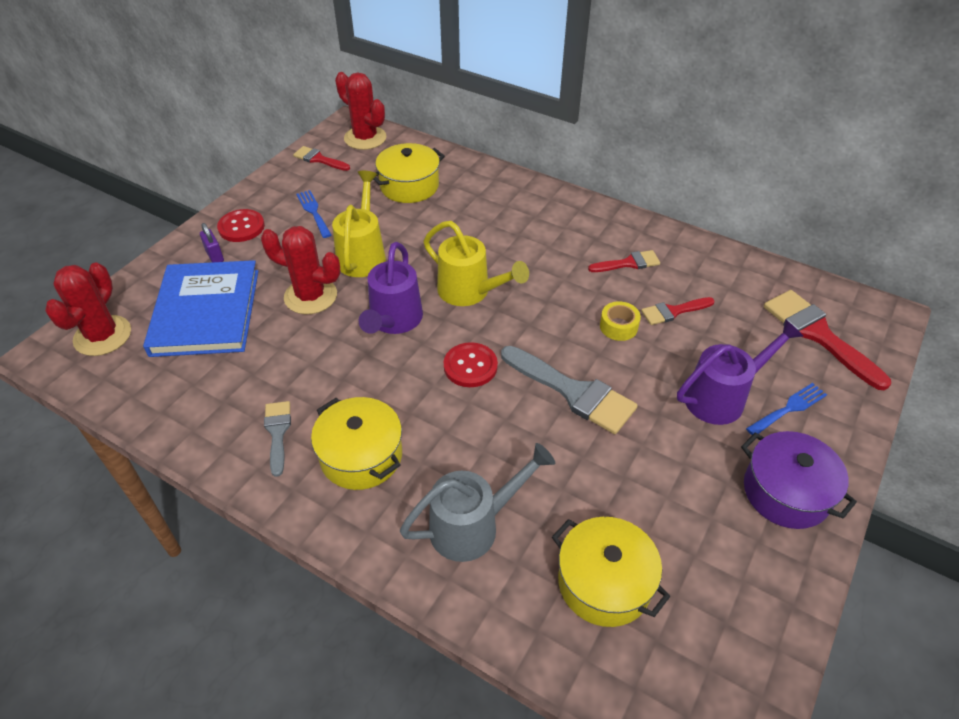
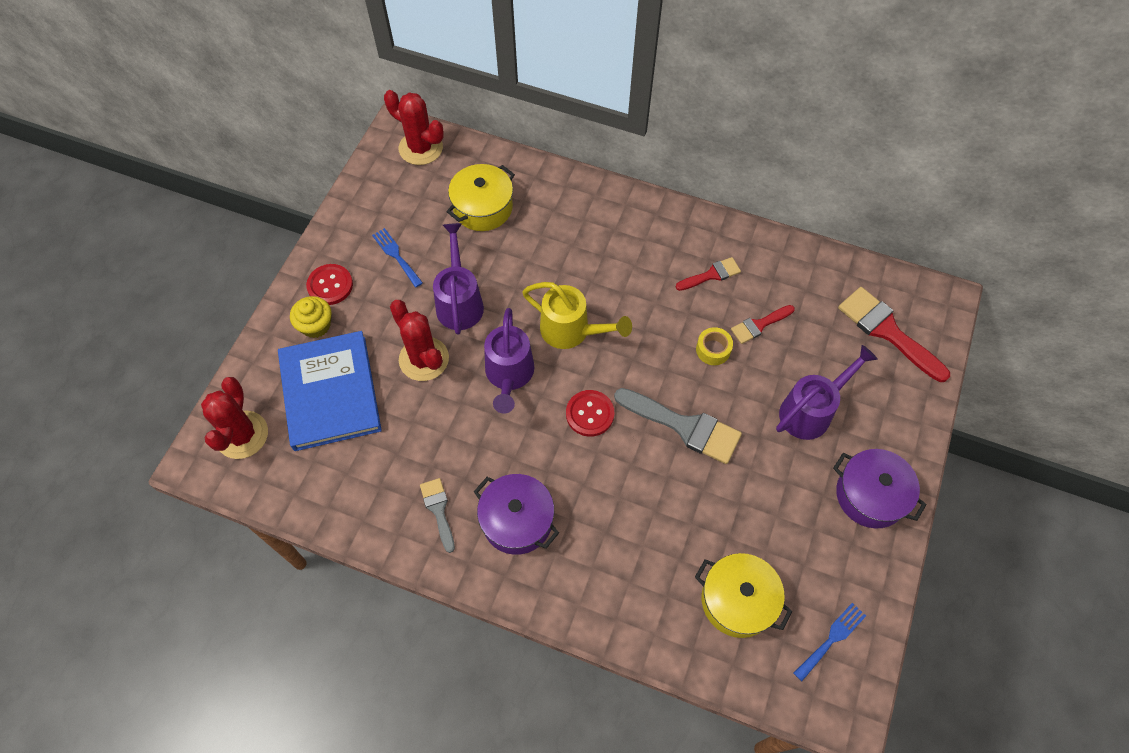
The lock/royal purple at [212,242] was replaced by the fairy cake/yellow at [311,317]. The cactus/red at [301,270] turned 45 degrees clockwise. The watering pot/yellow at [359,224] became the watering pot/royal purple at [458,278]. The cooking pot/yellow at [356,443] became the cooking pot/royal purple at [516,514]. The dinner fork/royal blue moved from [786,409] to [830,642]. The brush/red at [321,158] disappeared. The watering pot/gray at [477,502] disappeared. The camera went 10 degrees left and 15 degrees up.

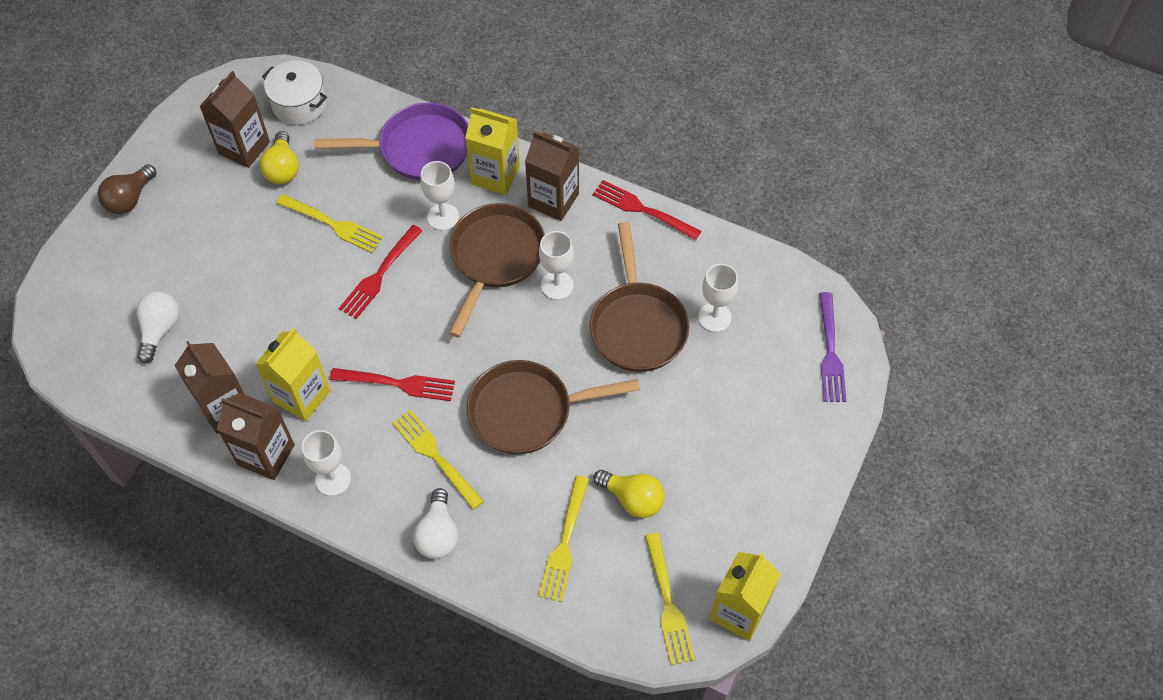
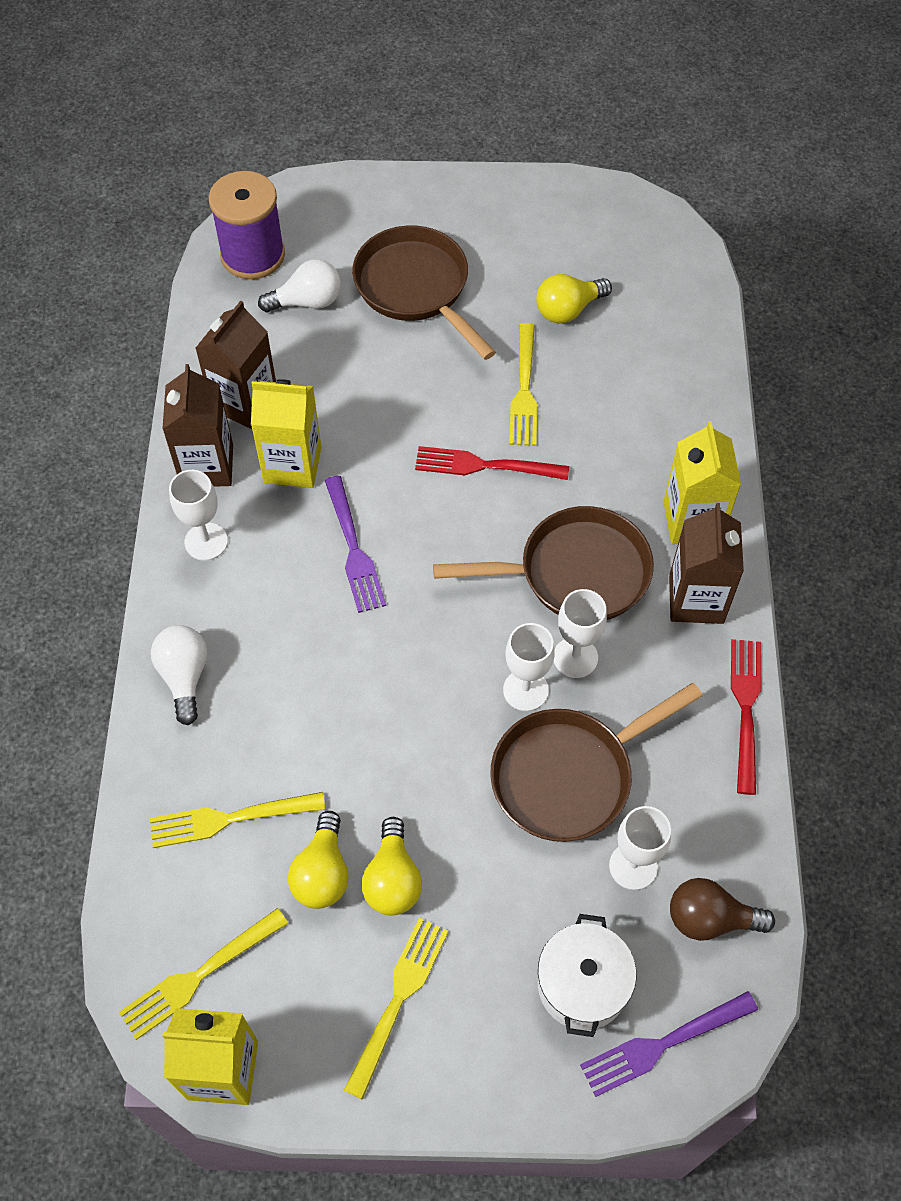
The lightbulb/snow-white at [435,523] turned 105 degrees clockwise. The spool/royal purple at [247,225] appeared. The dinner fork/red at [392,384] became the dinner fork/royal purple at [355,544]. The dinner fork/yellow moved from [438,460] to [396,1009]. The pan/russet moved from [553,407] to [424,293]. The lightbulb/yellow at [391,866] appeared. The wine glass/snow-white moved from [439,196] to [529,667]. The cooking pot/snow-white moved from [294,92] to [587,975]. The lightbulb/russet moved from [127,189] to [722,909]. The milk carton/russet at [234,119] disappeared. The pan/royal purple at [391,141] disappeared. The camera went 65 degrees right and 0 degrees up.

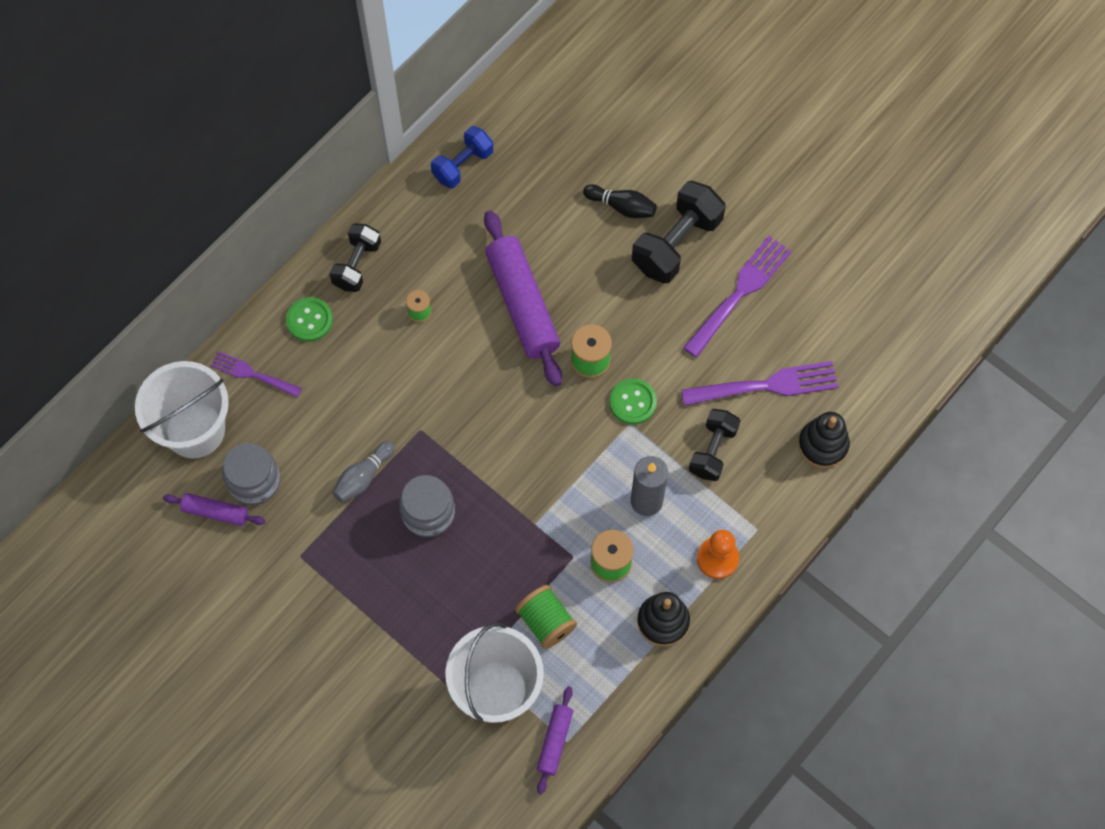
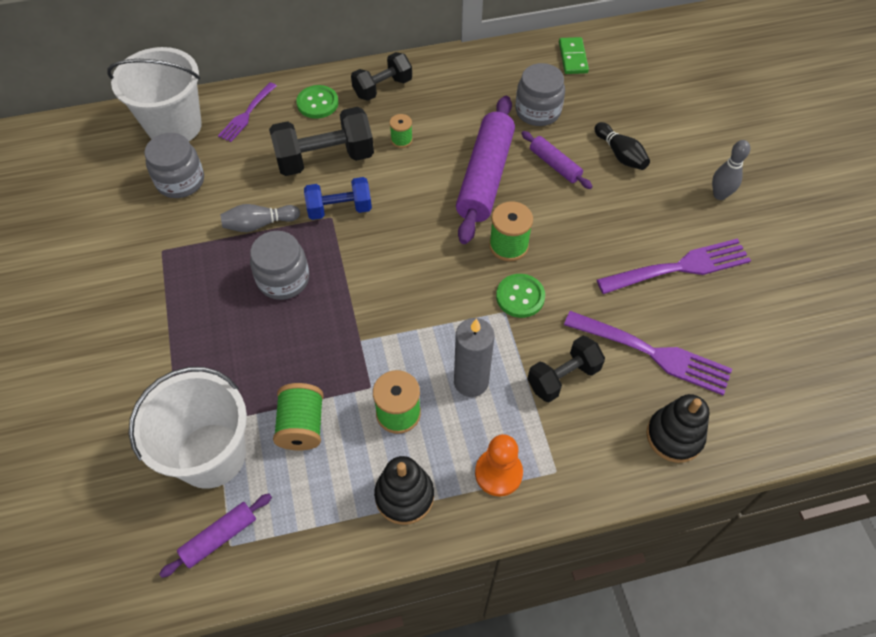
The dinner fork/royal purple at [256,374] turned 120 degrees counterclockwise. The hand weight/jet-black moved from [678,232] to [321,141]. The hand weight/royal blue moved from [462,157] to [338,198]. The jam jar/gray at [540,94] appeared. The dough roller/royal purple moved from [214,509] to [557,160]. The domino piece/green at [574,55] appeared. The tenpin/gray at [731,170] appeared. The camera went 35 degrees right and 10 degrees down.

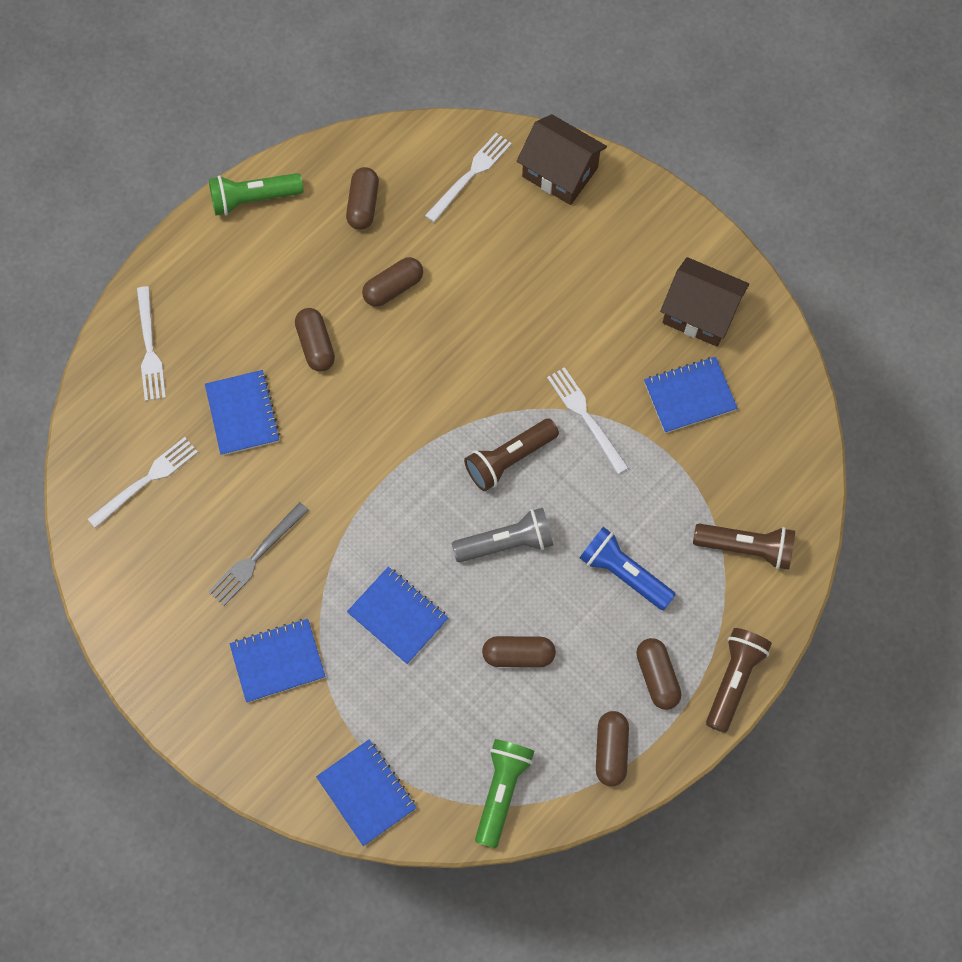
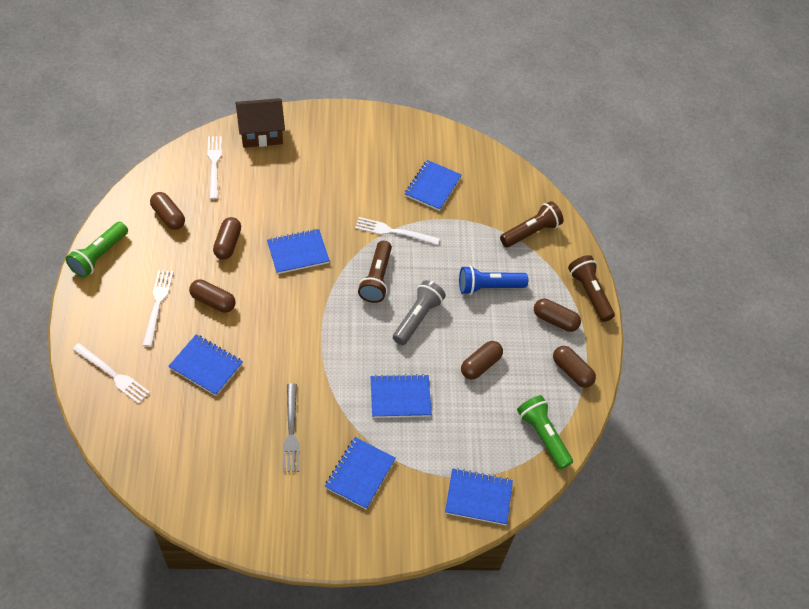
The dinner fork/snow-white moved from [143,482] to [158,308]. The notebook/royal blue at [298,251] appeared. The toy house/russet at [704,302] disappeared. The camera went 50 degrees left and 15 degrees down.

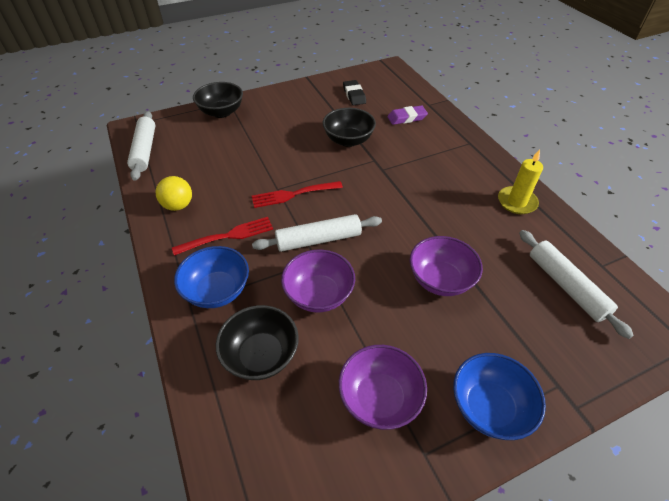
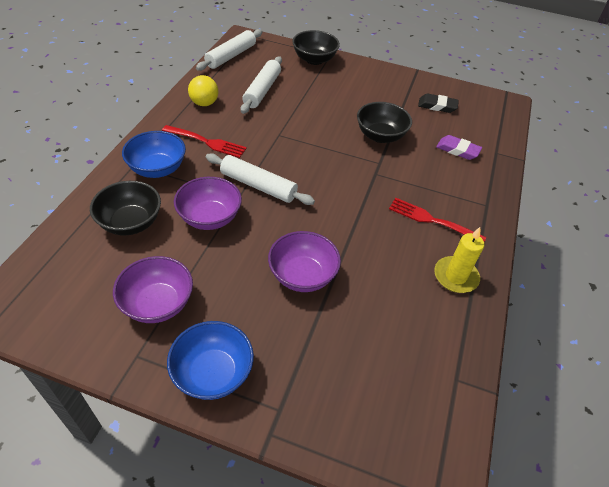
The dough roller/snow-white moved from [576,284] to [261,85]. The dinner fork/red moved from [297,194] to [437,220]. The gum eraser/jet-black at [354,92] turned 75 degrees clockwise. The camera went 40 degrees right and 0 degrees up.

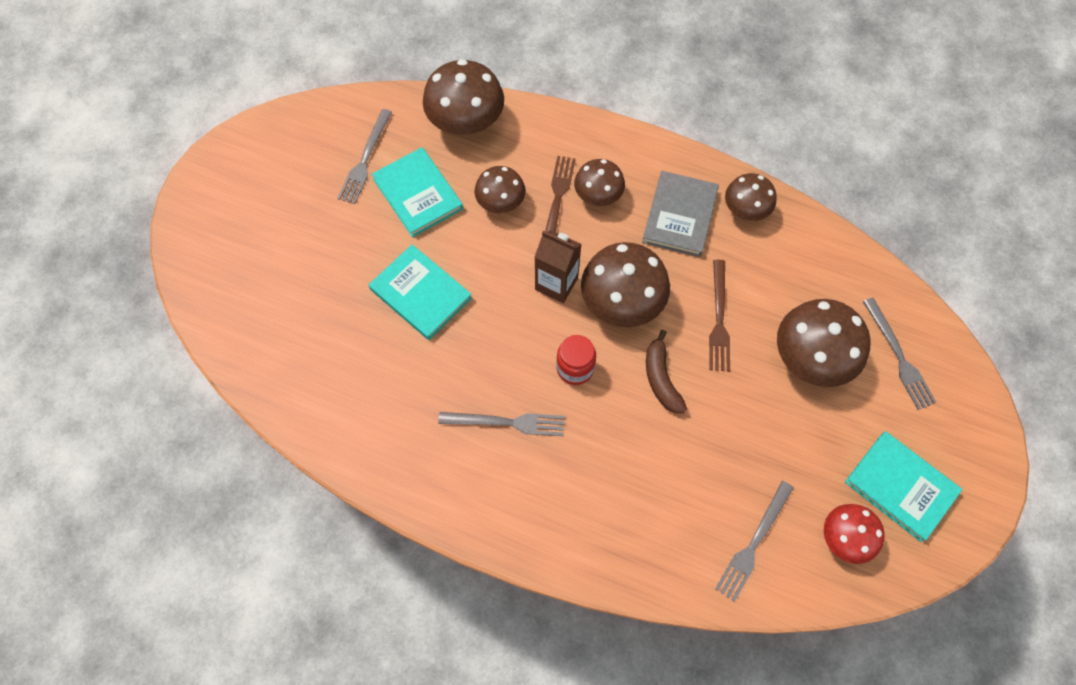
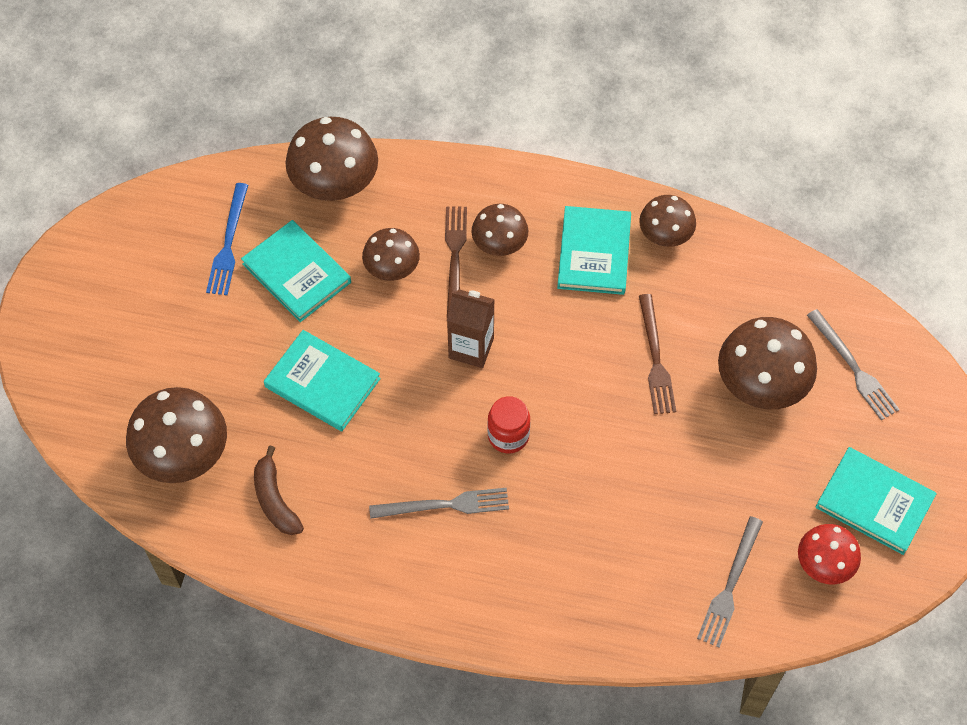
The mushroom/russet moved from [625,284] to [176,435]. The dinner fork/gray at [364,156] became the dinner fork/royal blue at [227,239]. The toy banana/russet moved from [666,371] to [279,490]. The hardback/gray at [680,214] became the hardback/teal at [594,250]. The camera went 10 degrees left and 5 degrees down.

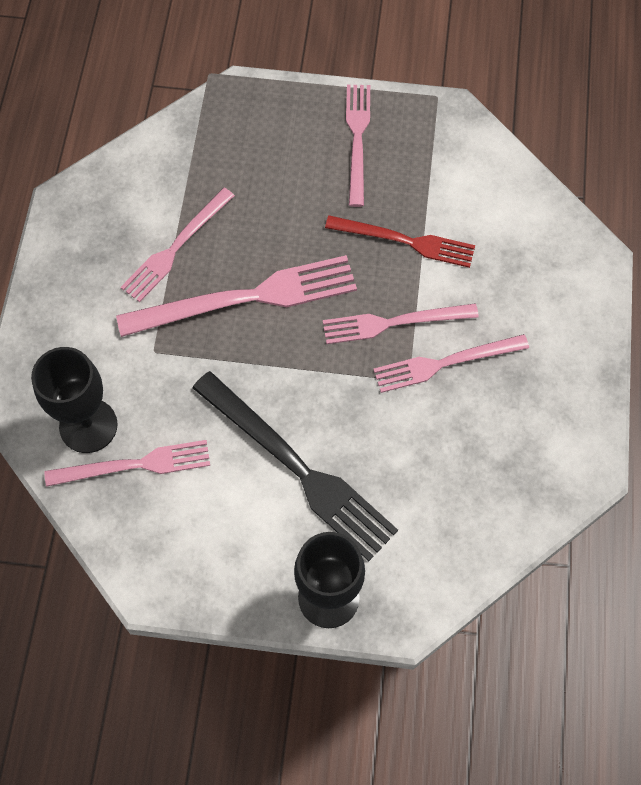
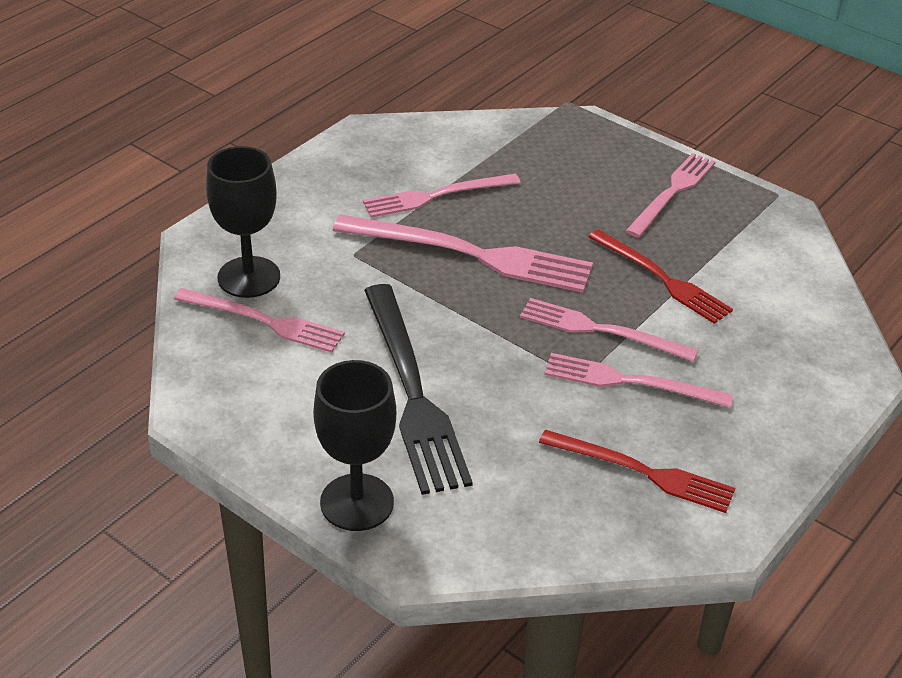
The dinner fork/red at [637,471] appeared. The camera went 30 degrees right and 25 degrees down.

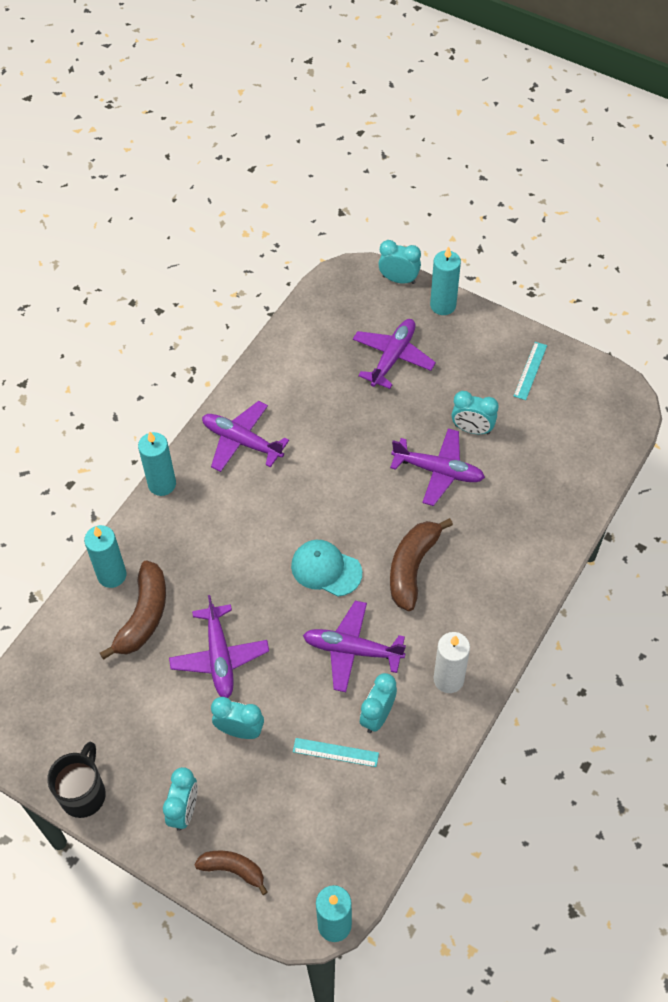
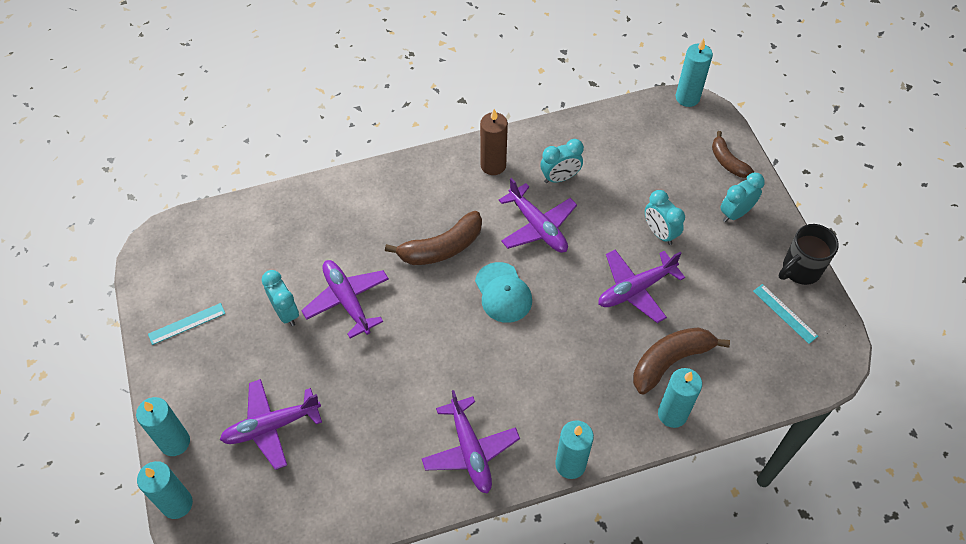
The clock/teal at [399,262] was replaced by the pillar candle/teal at [165,490]. The pillar candle/snow-white at [451,662] became the pillar candle/russet at [494,142]. The aeroplane/royal purple at [219,646] turned 150 degrees counterclockwise. The straightedge/teal moved from [336,752] to [785,314]. The camera went 140 degrees left and 0 degrees up.

